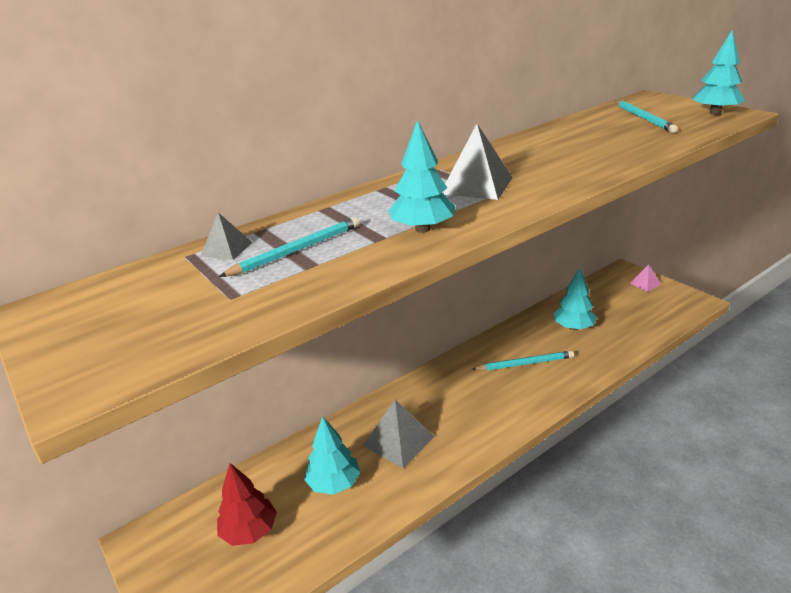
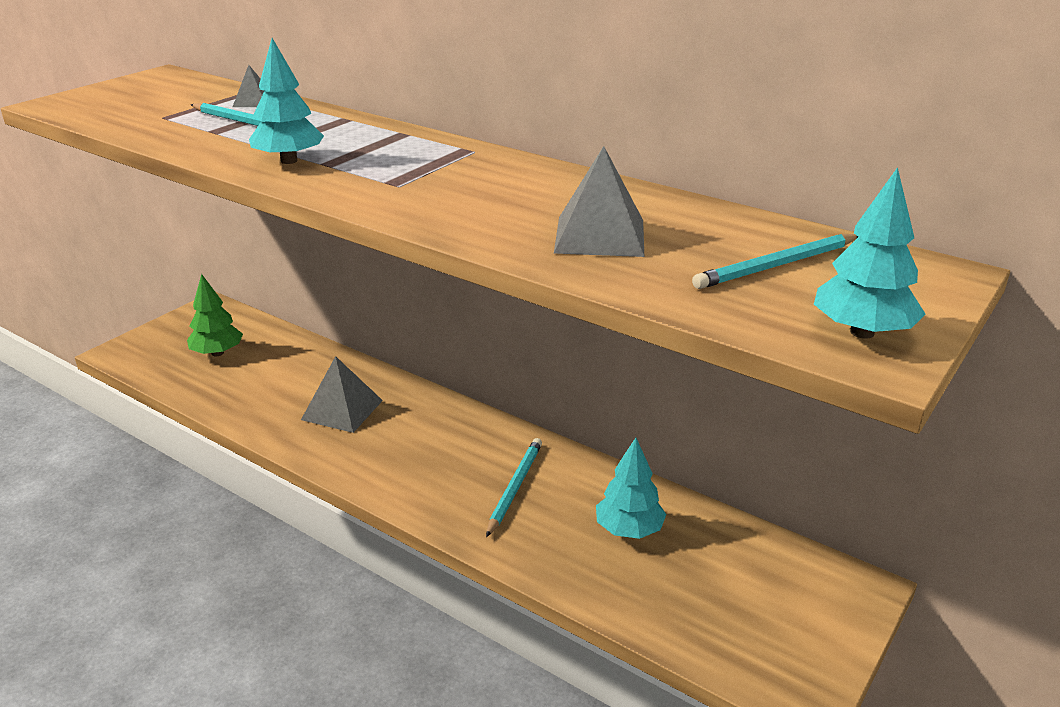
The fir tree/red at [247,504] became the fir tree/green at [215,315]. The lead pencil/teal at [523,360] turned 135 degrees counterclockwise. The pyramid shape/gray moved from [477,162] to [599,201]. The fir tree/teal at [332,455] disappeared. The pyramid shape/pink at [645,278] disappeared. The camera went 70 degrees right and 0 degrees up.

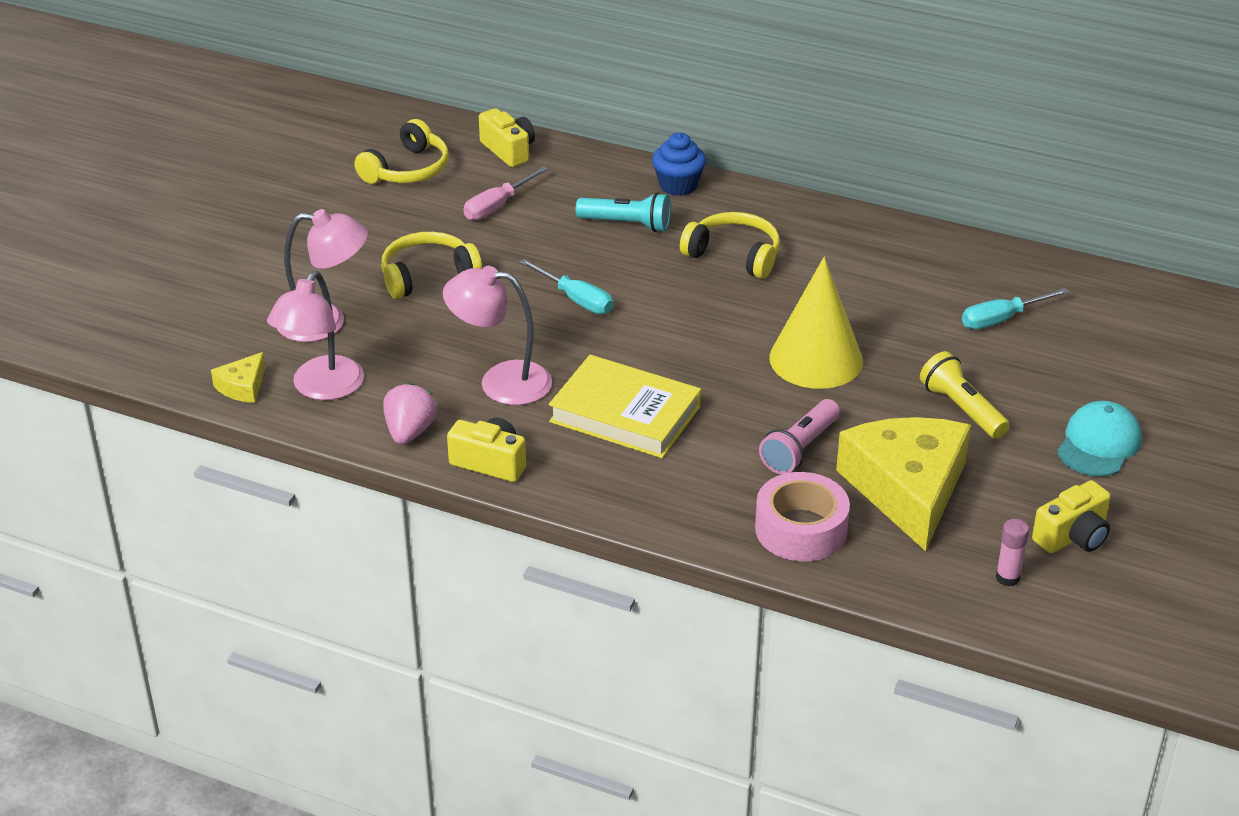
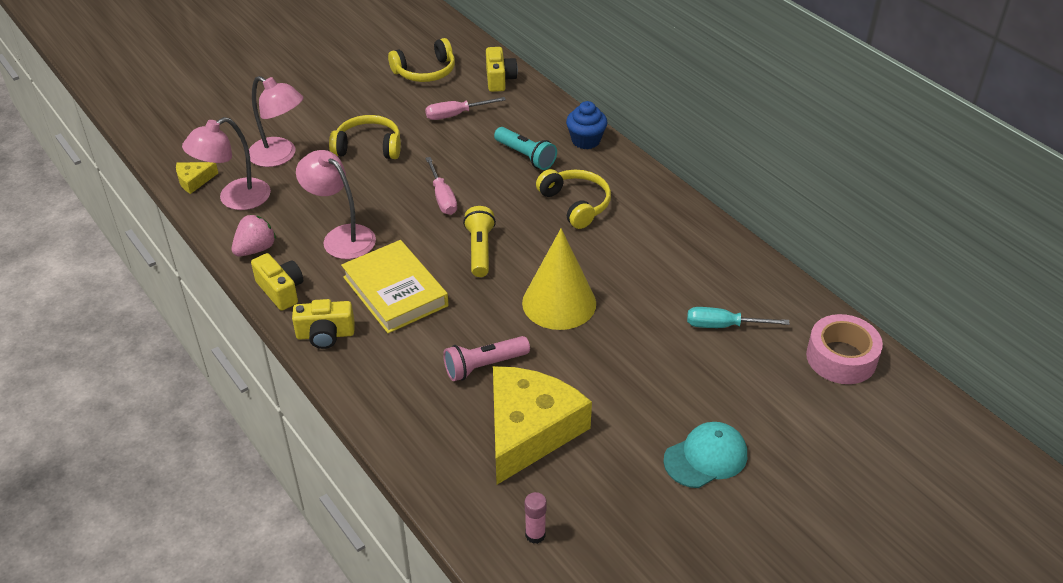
The compact camera/yellow moved from [1071,516] to [323,324]. The flat screwdriver/teal at [566,286] became the flat screwdriver/pink at [441,186]. The flashlight/yellow moved from [964,395] to [479,241]. The tape/pink moved from [802,516] to [844,349]. The camera went 30 degrees right and 5 degrees up.

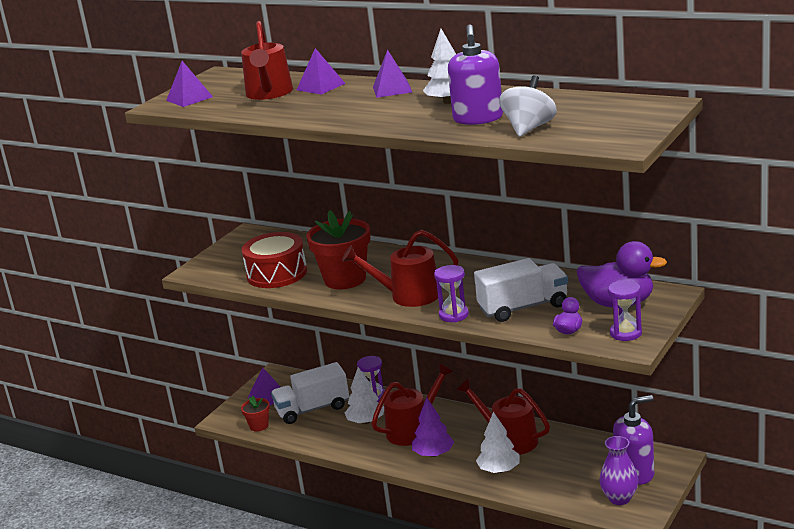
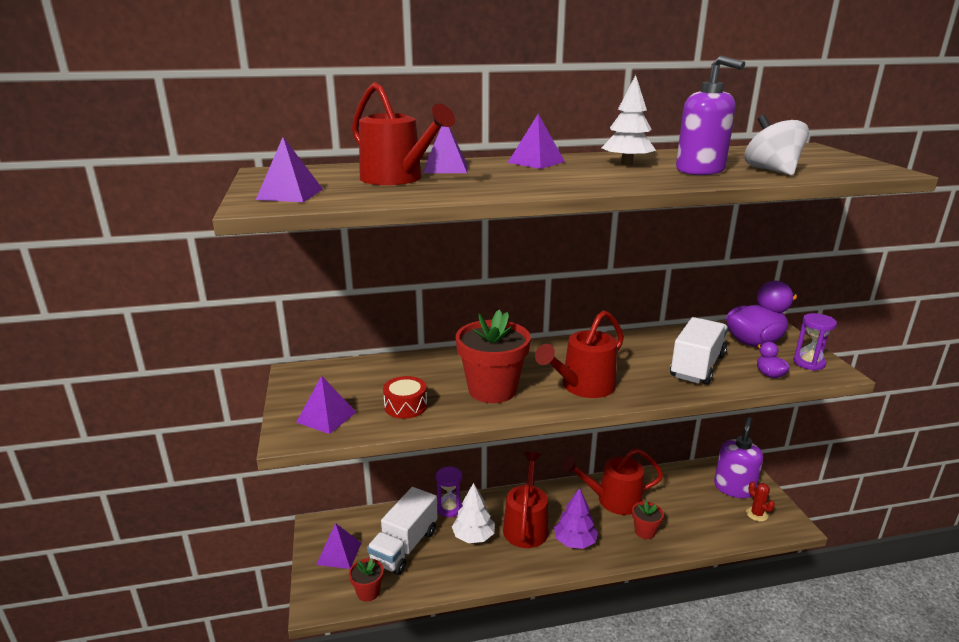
The pyramid shape/royal purple at [326,405] appeared. The toy drum/red at [274,260] changed to 0.57 times the size. The fir tree/snow-white at [497,442] was replaced by the potted plant/red at [648,520]. The vase/royal purple at [618,470] was replaced by the cactus/red at [760,501]. The sandglass/royal purple at [451,293] disappeared. The camera went 45 degrees left and 0 degrees up.

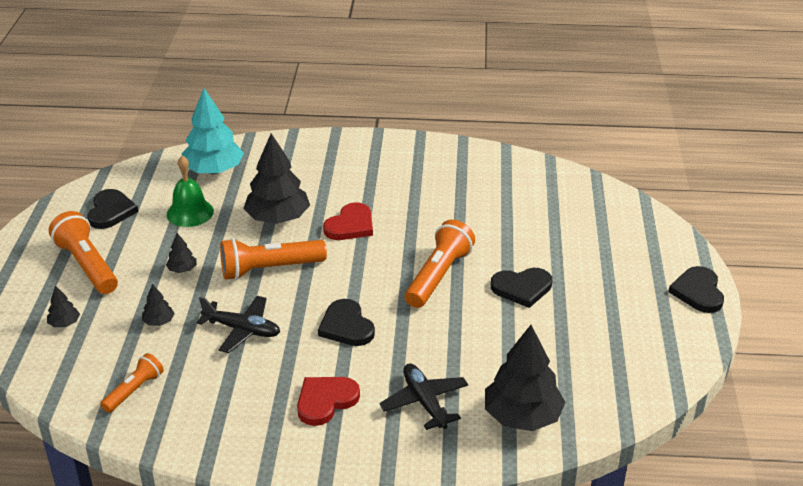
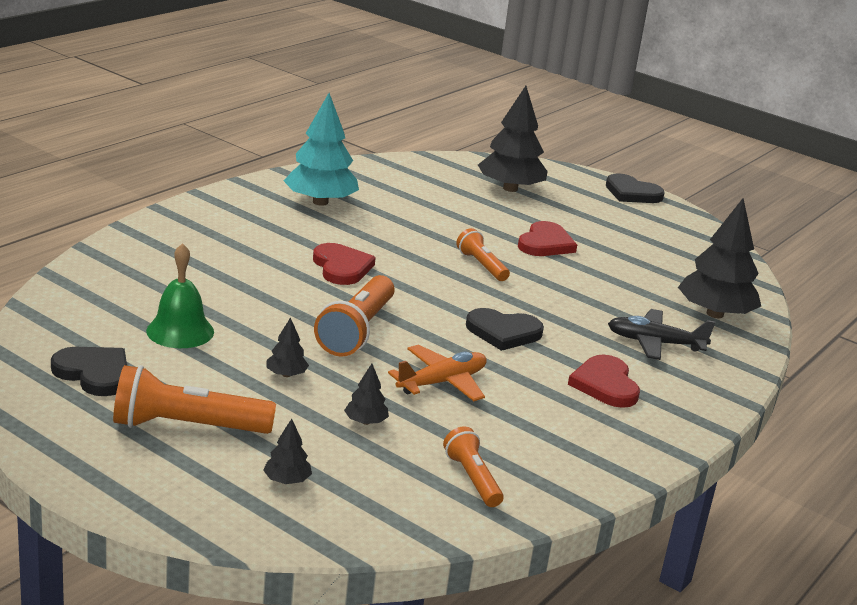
The fir tree/teal moved from [213,131] to [321,149]. The aeroplane/jet-black at [238,324] became the aeroplane/orange-coloured at [437,373]. The flashlight/orange-coloured at [440,264] changed to 0.59 times the size. The fir tree/jet-black moved from [276,178] to [513,139]. The heart/jet-black at [521,288] became the heart/red at [547,238]. The camera went 60 degrees left and 10 degrees down.

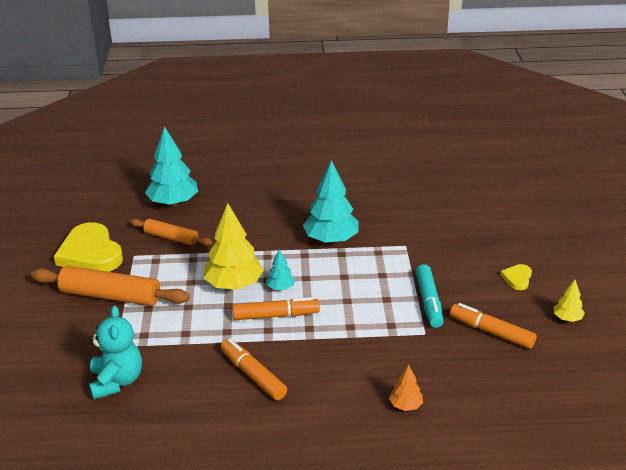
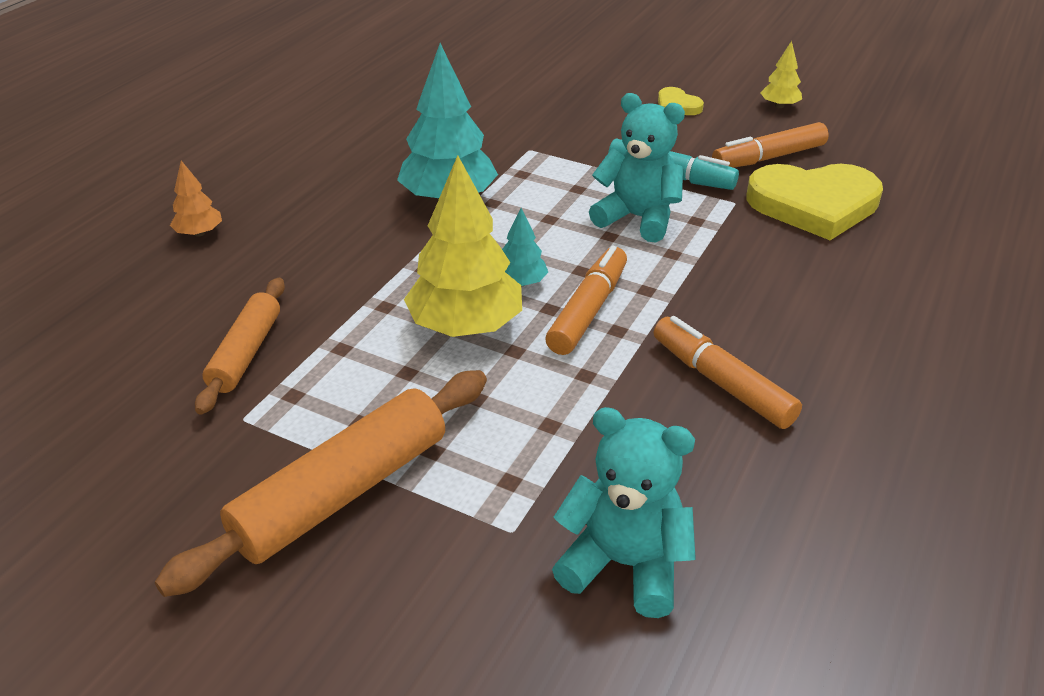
The fir tree/orange-coloured moved from [406,387] to [196,199]. The dough roller/orange-coloured at [171,232] turned 45 degrees counterclockwise. The teddy/teal at [637,168] appeared. The felt pen/orange-coloured at [254,369] turned 60 degrees clockwise. The heart/yellow moved from [88,247] to [815,202]. The fir tree/teal at [171,166] disappeared. The camera went 60 degrees left and 5 degrees up.

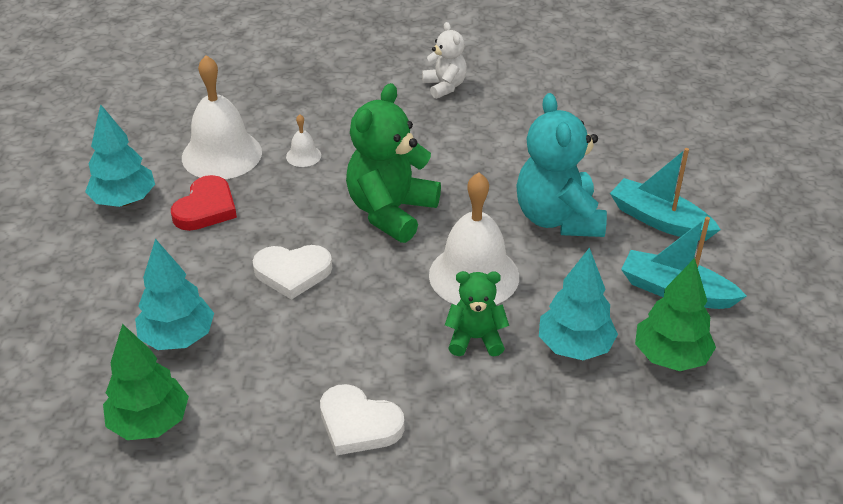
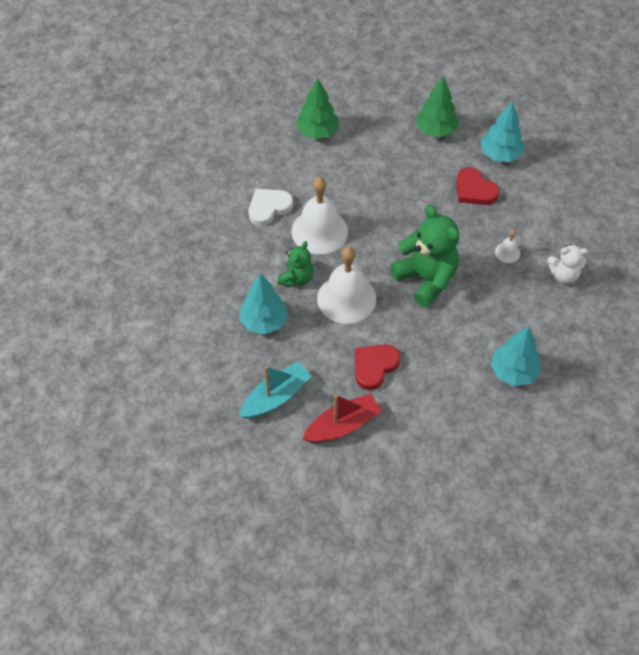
The hand bell/snow-white moved from [222,117] to [319,215]. The sailboat/teal at [665,194] became the sailboat/red at [342,418]. The teddy/teal at [561,165] was replaced by the heart/red at [377,367]. The fir tree/green moved from [675,314] to [437,106]. The fir tree/teal moved from [174,294] to [516,356]. The teddy/snow-white moved from [444,60] to [567,264]. The heart/snow-white at [292,272] disappeared. The camera went 115 degrees right and 15 degrees up.

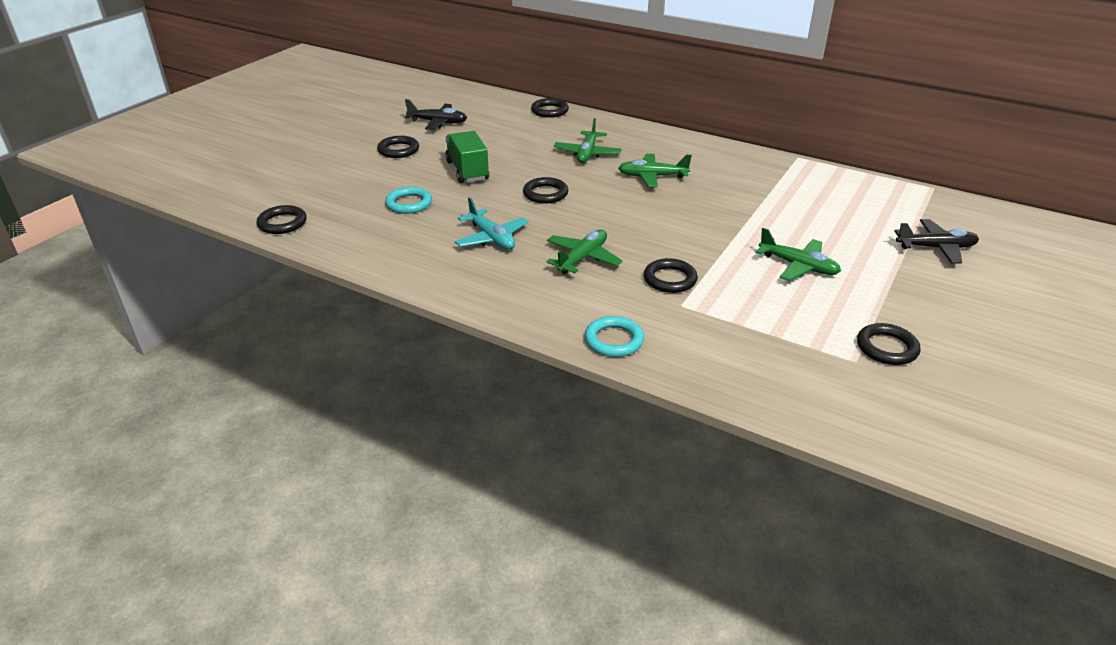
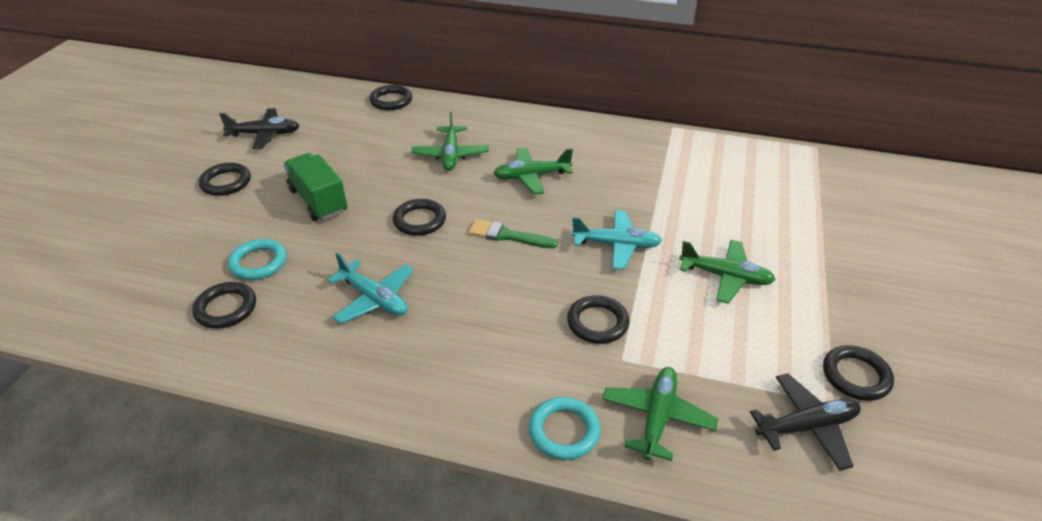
The hoop/jet-black moved from [282,219] to [224,305]. The brush/green at [513,233] appeared. The aeroplane/teal at [616,240] appeared. The aeroplane/green moved from [584,252] to [660,414]. The aeroplane/jet-black moved from [937,241] to [805,422]. The camera went 15 degrees left and 5 degrees up.

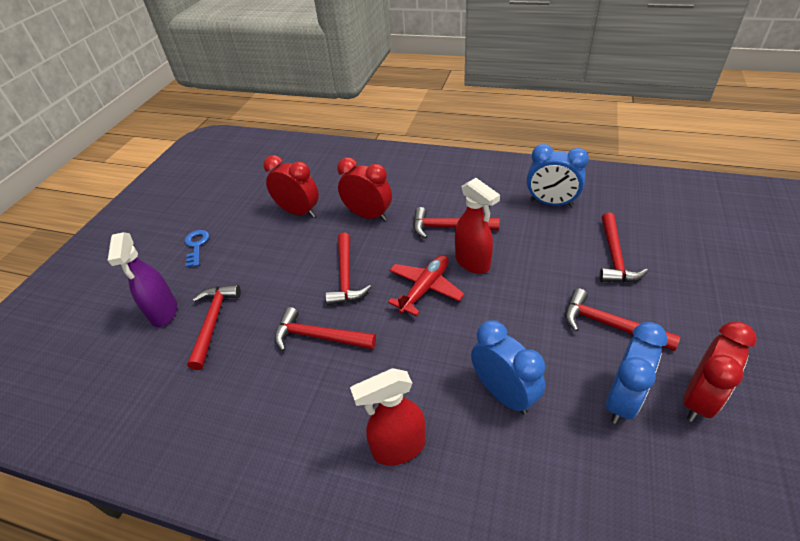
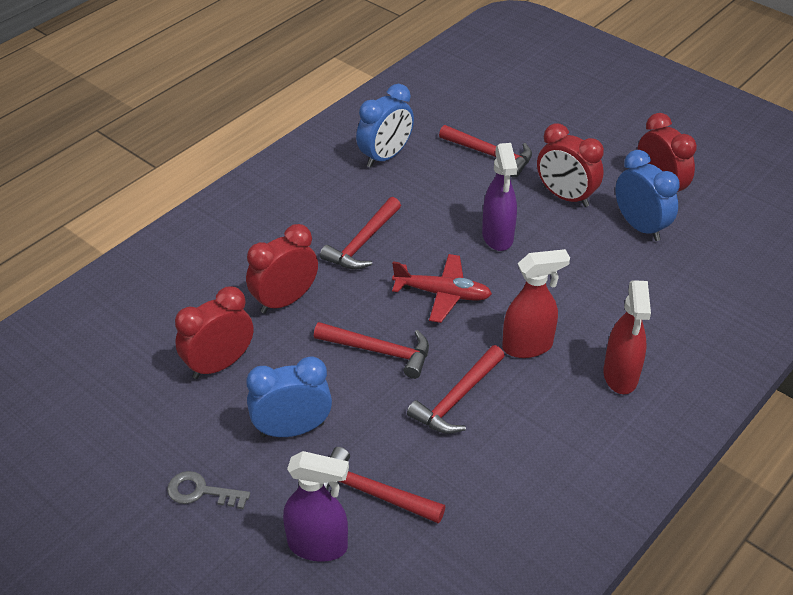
The door key/royal blue at [197,249] became the door key/gray at [208,490]. The clock/royal blue moved from [508,367] to [289,396]. The aeroplane/red at [426,285] turned 135 degrees clockwise. The spray bottle/royal purple at [499,197] appeared. The spray bottle/red moved from [477,226] to [536,303]. The claw hammer/red at [622,319] was replaced by the clock/red at [570,165]. The camera went 70 degrees left and 0 degrees up.

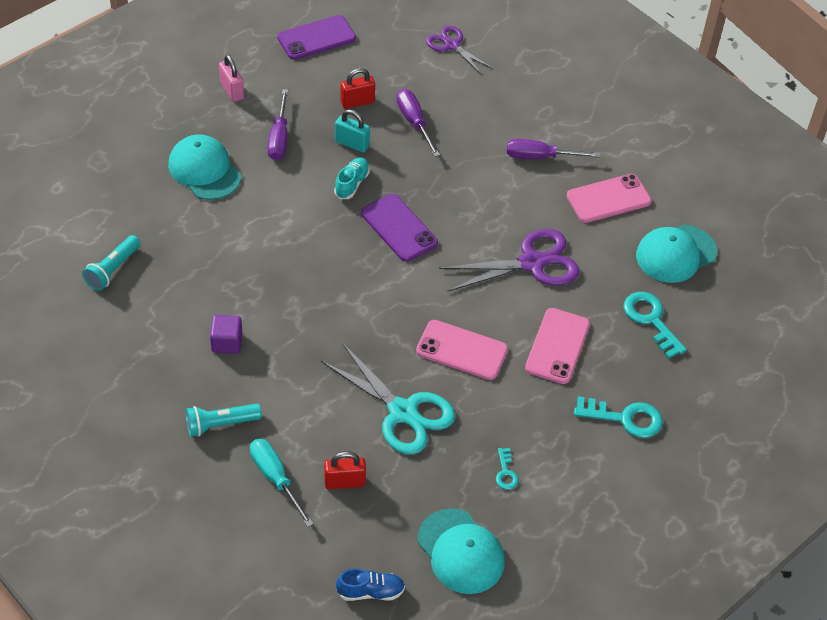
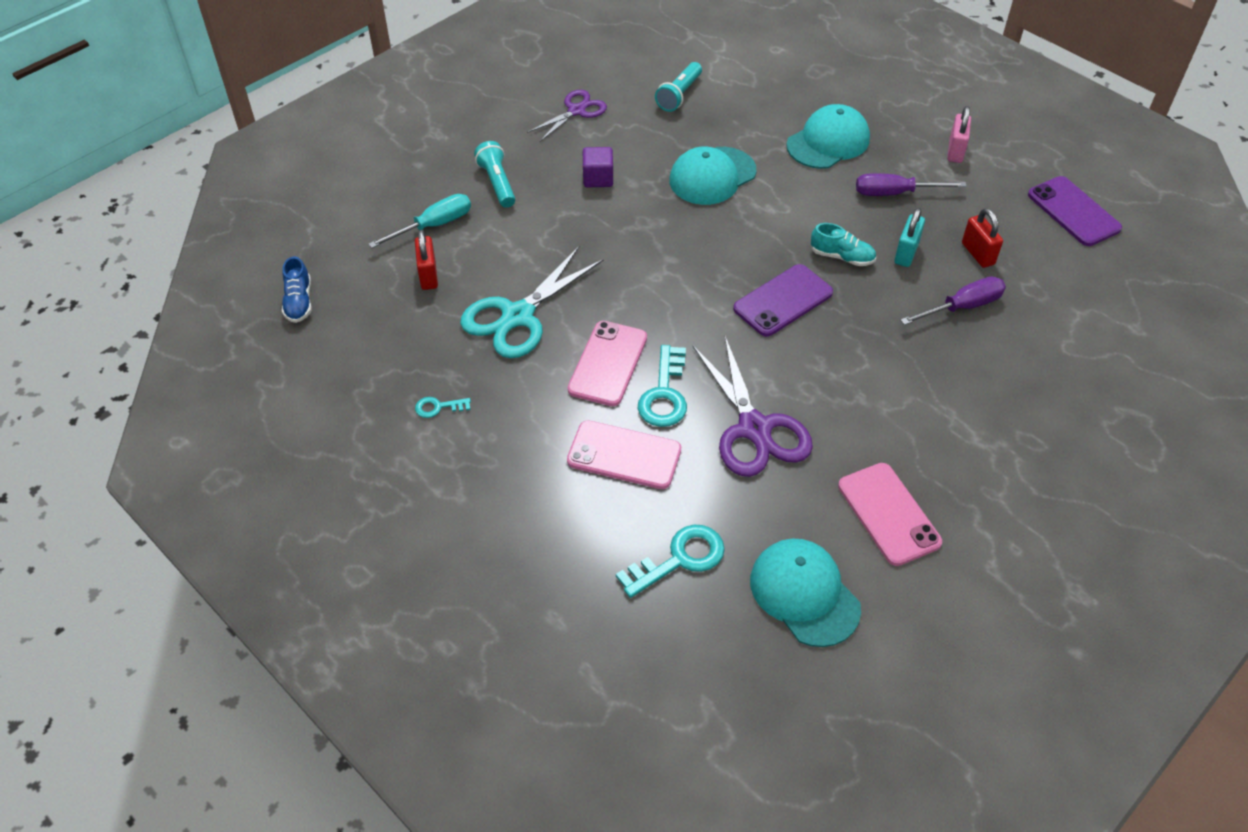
The shears/royal purple moved from [460,50] to [567,116]. The door key/teal moved from [618,417] to [662,386]. The flashlight/teal at [111,263] turned 90 degrees counterclockwise. The cap/teal moved from [461,551] to [712,176]. The lock/pink at [231,78] turned 45 degrees counterclockwise. The flat screwdriver/royal purple at [554,149] disappeared. The camera went 90 degrees right and 0 degrees up.

